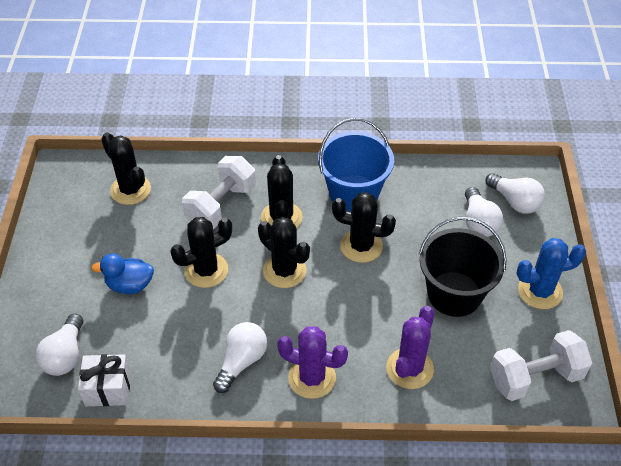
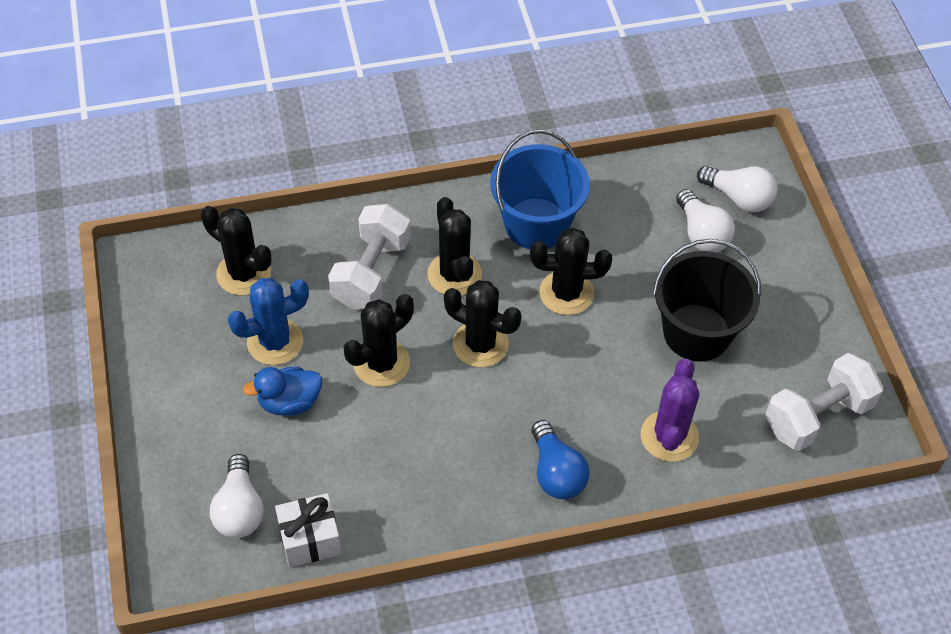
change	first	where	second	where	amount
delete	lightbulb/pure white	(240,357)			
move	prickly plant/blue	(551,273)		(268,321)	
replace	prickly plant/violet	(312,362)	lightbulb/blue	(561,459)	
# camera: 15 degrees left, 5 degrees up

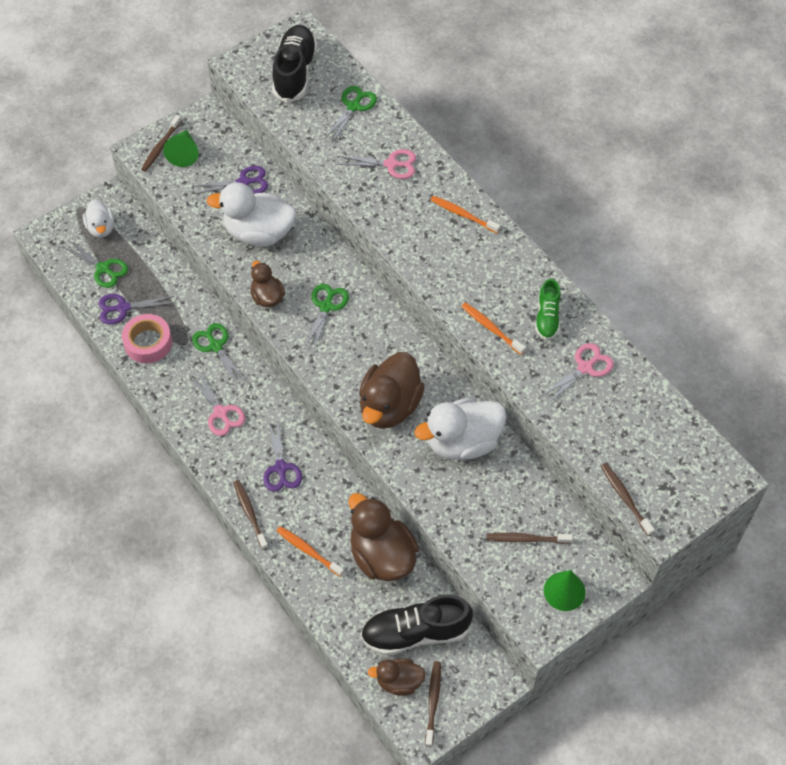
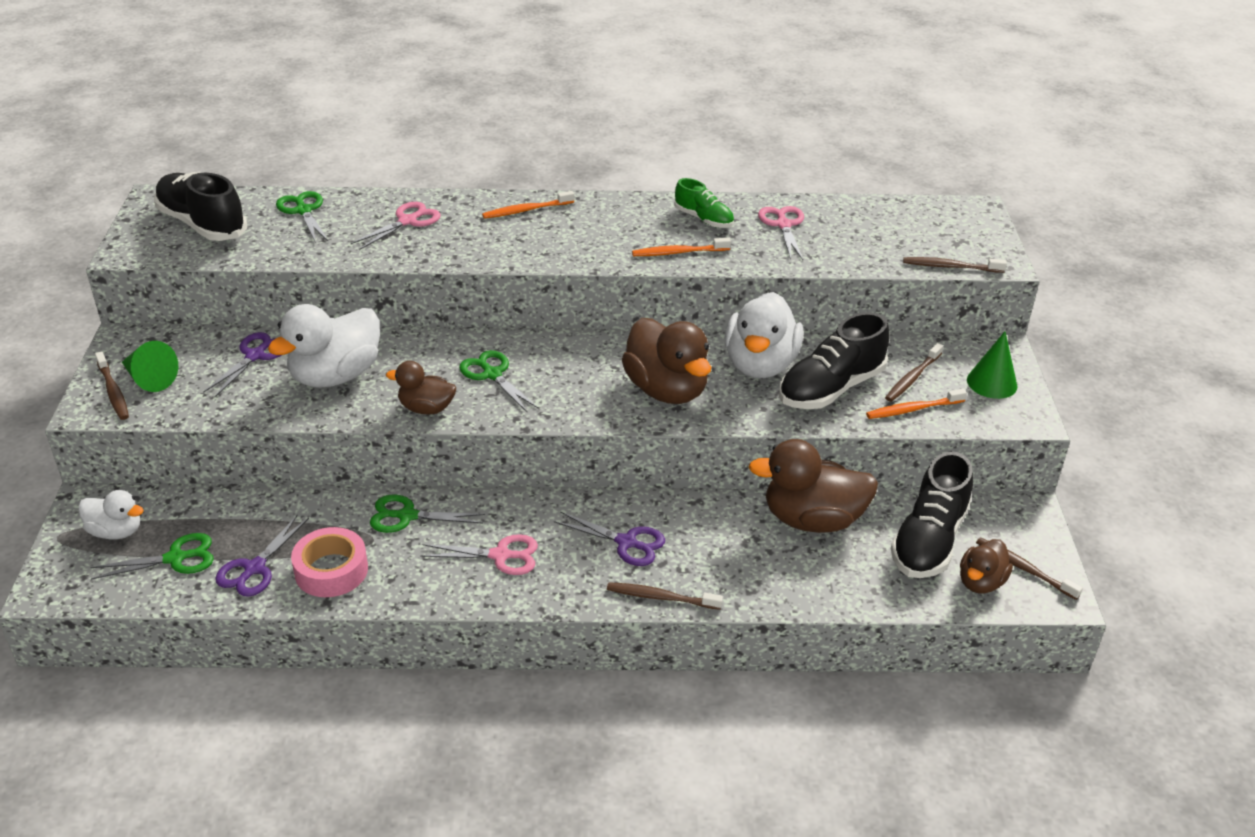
change	first	where	second	where	amount
insert			sneaker/ebony	(834,360)	
move	dental brush/bright orange	(310,551)		(916,404)	
# camera: 55 degrees left, 20 degrees down

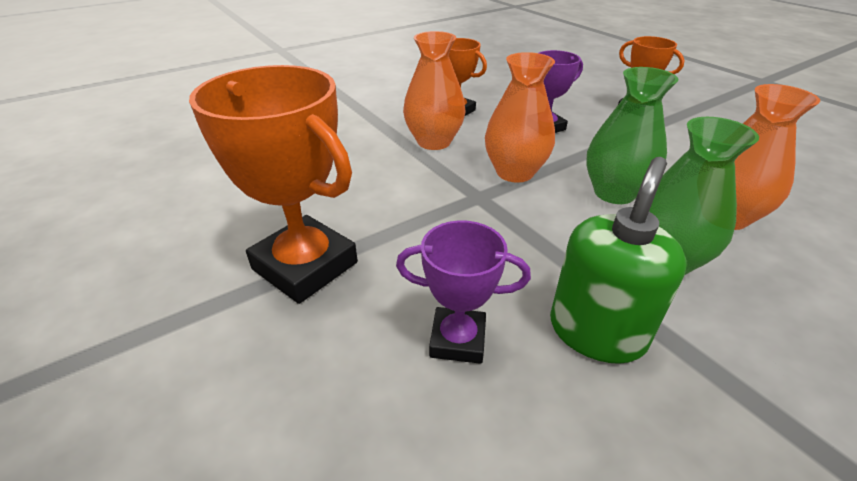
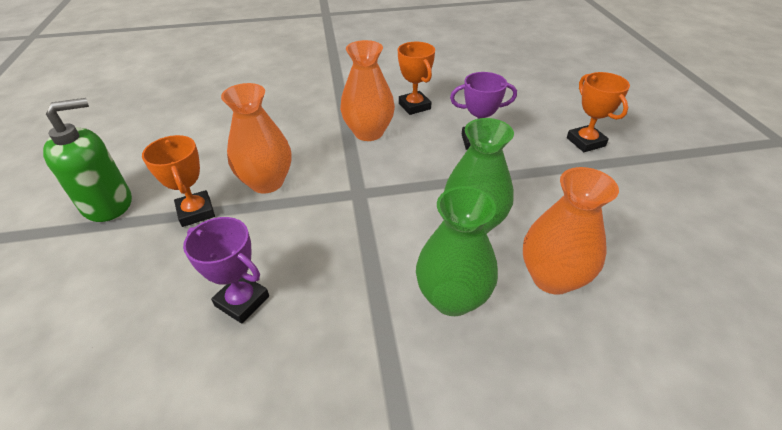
change	first	where	second	where	amount
move	tall vase/bright orange	(520,117)		(256,138)	
move	soap pump/emerald	(618,260)		(87,160)	
resize	award cup/bright orange	(273,184)		(178,181)	x0.58
# camera: 25 degrees right, 5 degrees up

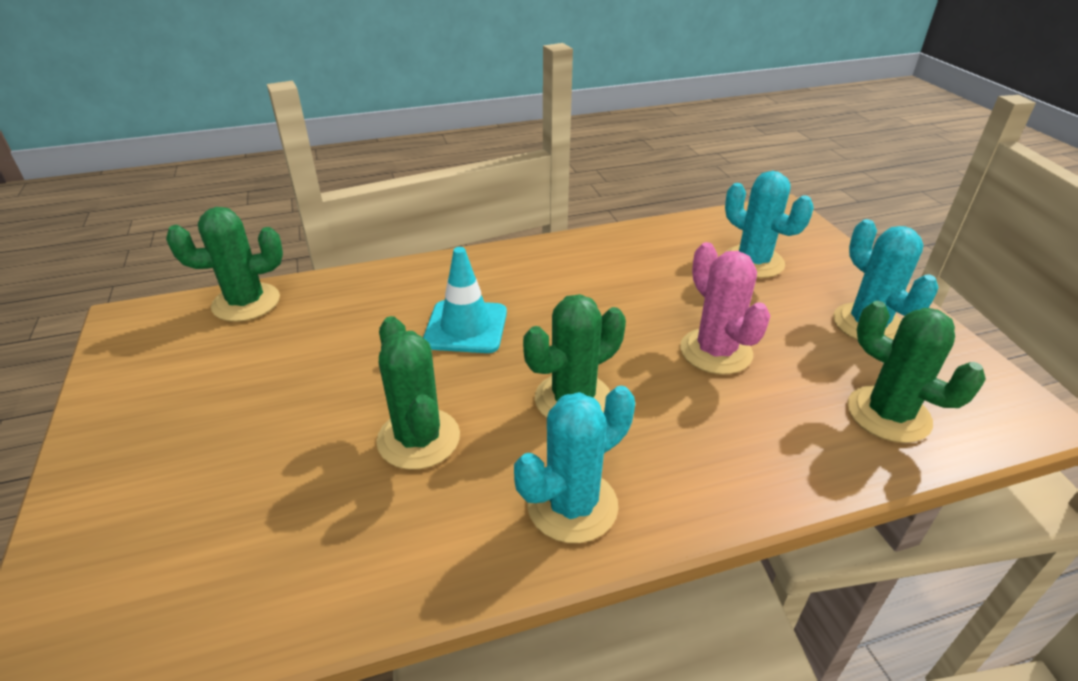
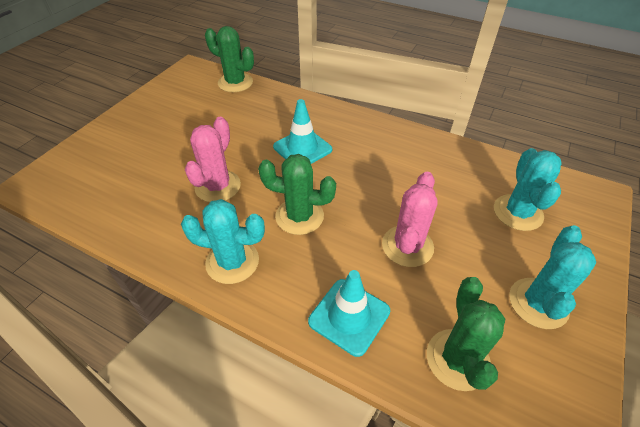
change	first	where	second	where	amount
insert			road cone/aqua	(349,313)	
recolor	prickly plant/emerald	(418,393)	prickly plant/pink	(213,159)	
# camera: 45 degrees right, 10 degrees up

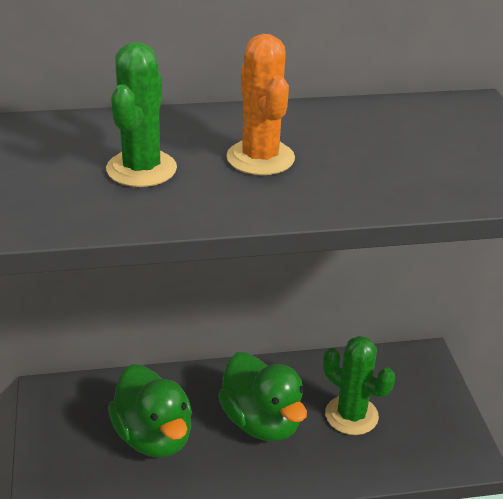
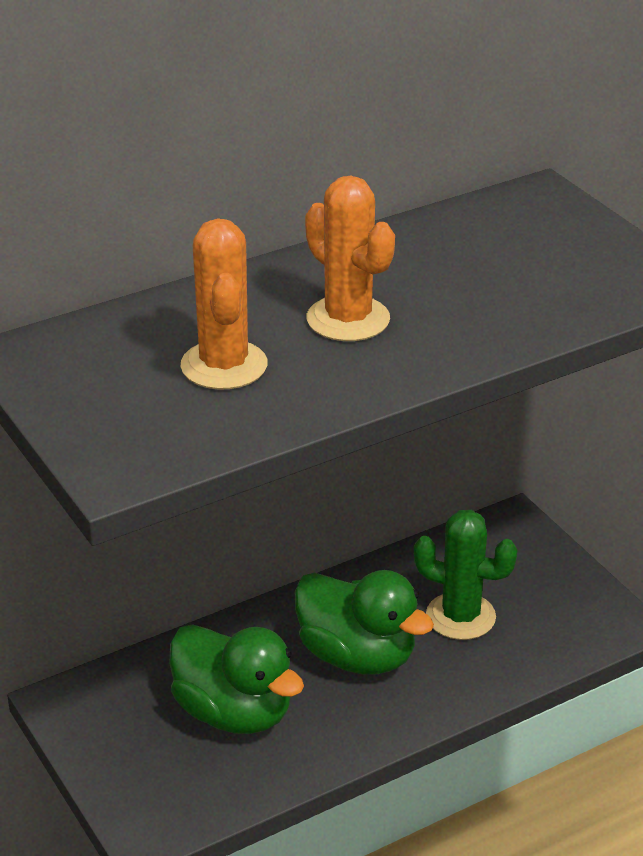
change	first	where	second	where	amount
recolor	prickly plant/emerald	(141,114)	prickly plant/bright orange	(224,303)	
# camera: 20 degrees left, 0 degrees up

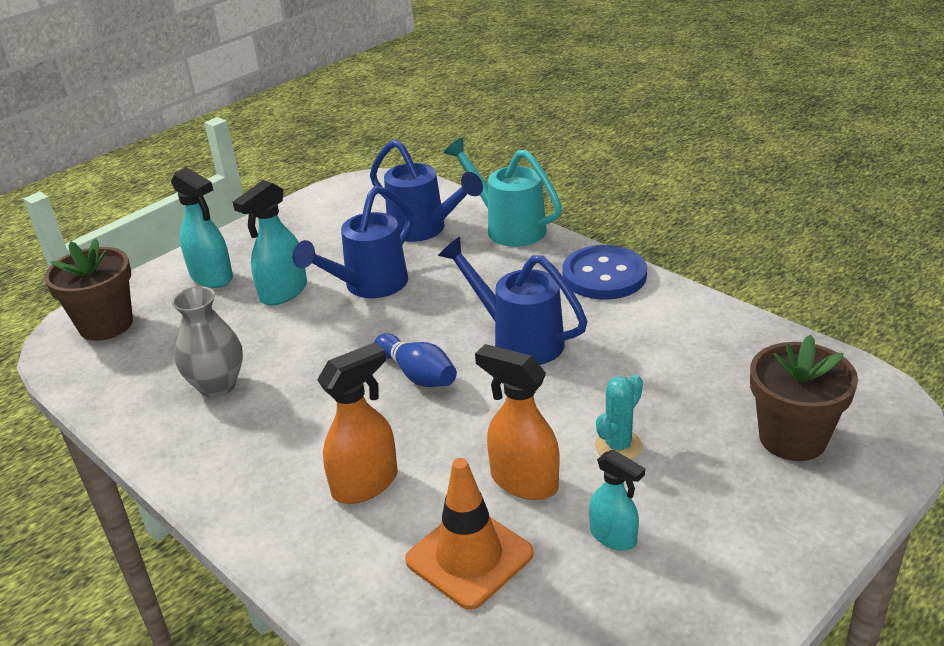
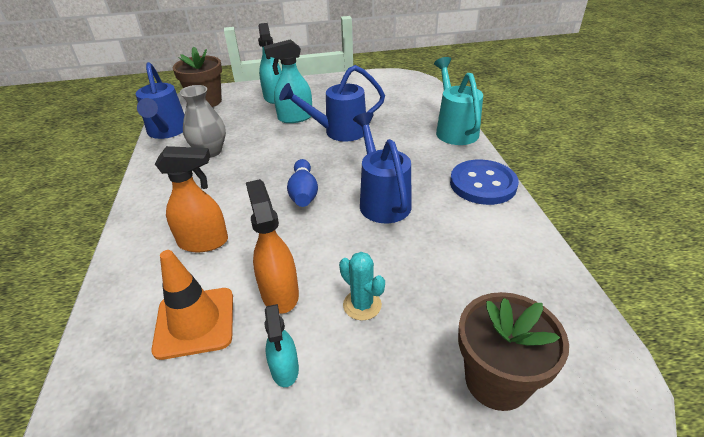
change	first	where	second	where	amount
move	sprinkling can/blue	(426,190)		(160,100)	
rotate	prickly plant/aqua	(619,417)		(362,286)	60 degrees clockwise
# camera: 35 degrees right, 5 degrees up

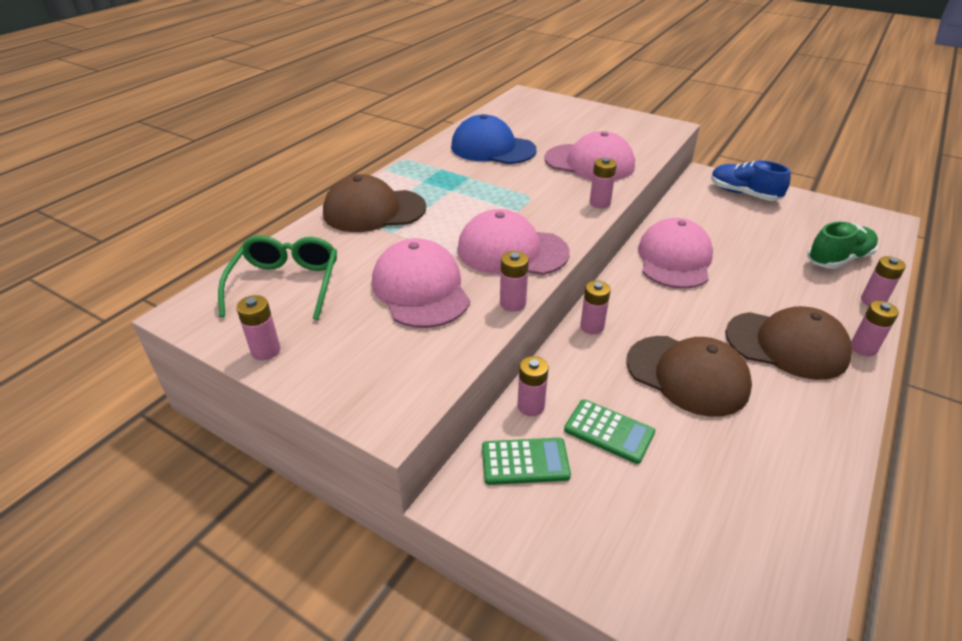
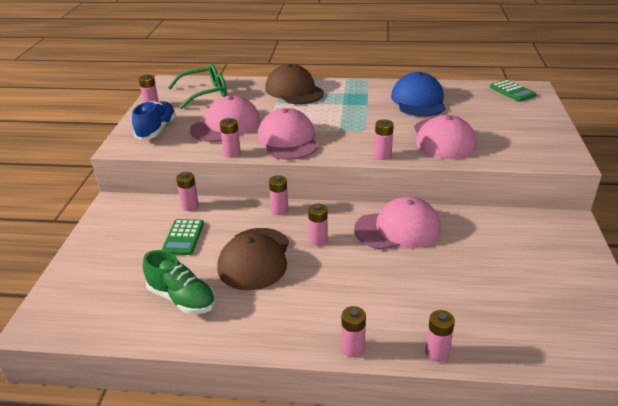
change	first	where	second	where	amount
delete	peaked cap/russet	(788,343)			
insert			power cell/pink	(318,225)	
move	adding machine/emerald	(526,461)		(513,90)	
move	sneaker/blue	(751,180)		(154,120)	
move	sneaker/emerald	(842,245)		(179,282)	
# camera: 65 degrees right, 5 degrees down

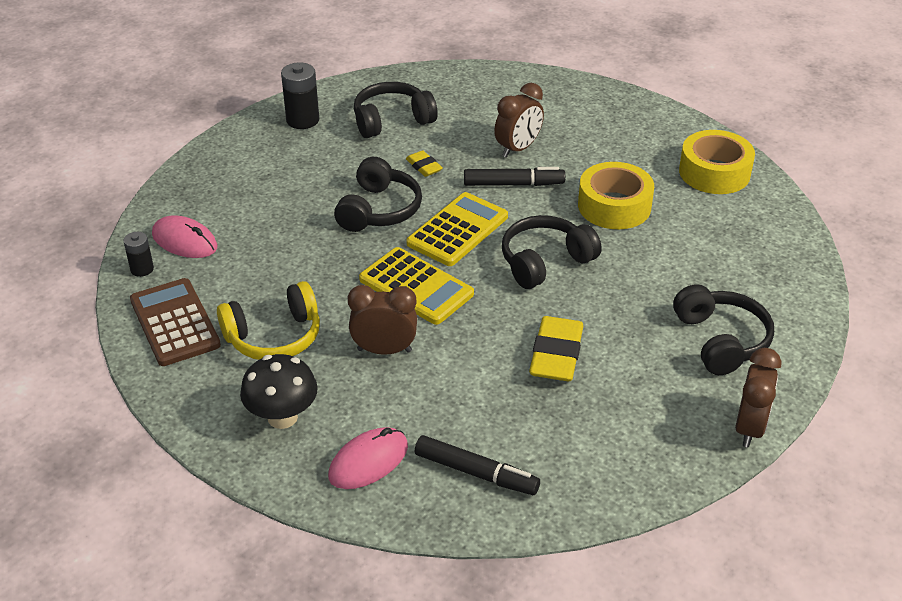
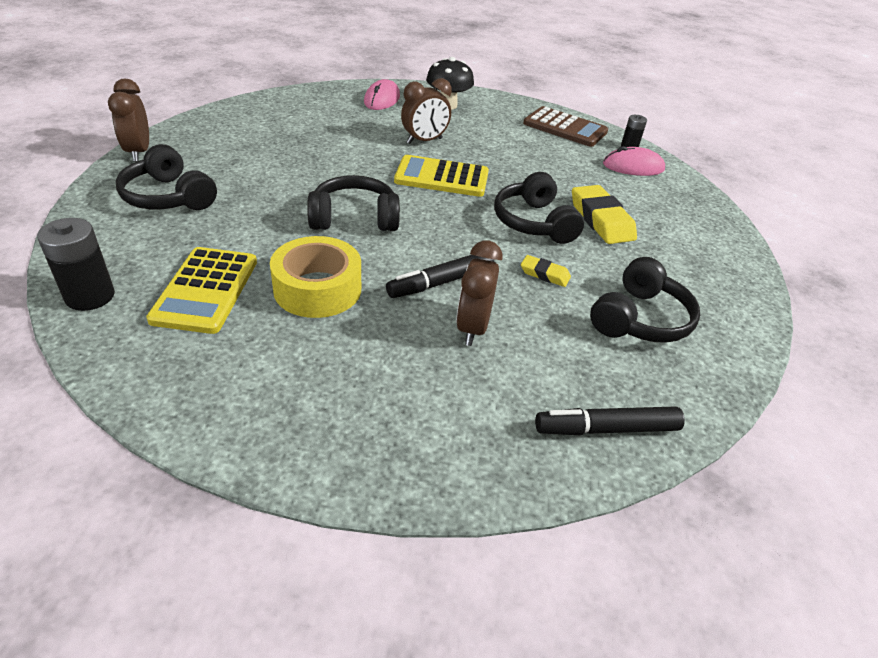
change	first	where	second	where	amount
delete	headset/yellow	(268,320)			
delete	tape/yellow	(717,162)			
move	power cell/ebony	(300,95)		(76,264)	
move	adding machine/yellow	(457,229)		(201,290)	
move	felt pen/ebony	(477,465)		(610,420)	
move	pencil eraser/yellow	(556,348)		(604,214)	
rotate	headset/ebony	(552,252)		(353,203)	120 degrees counterclockwise
# camera: 145 degrees right, 0 degrees up

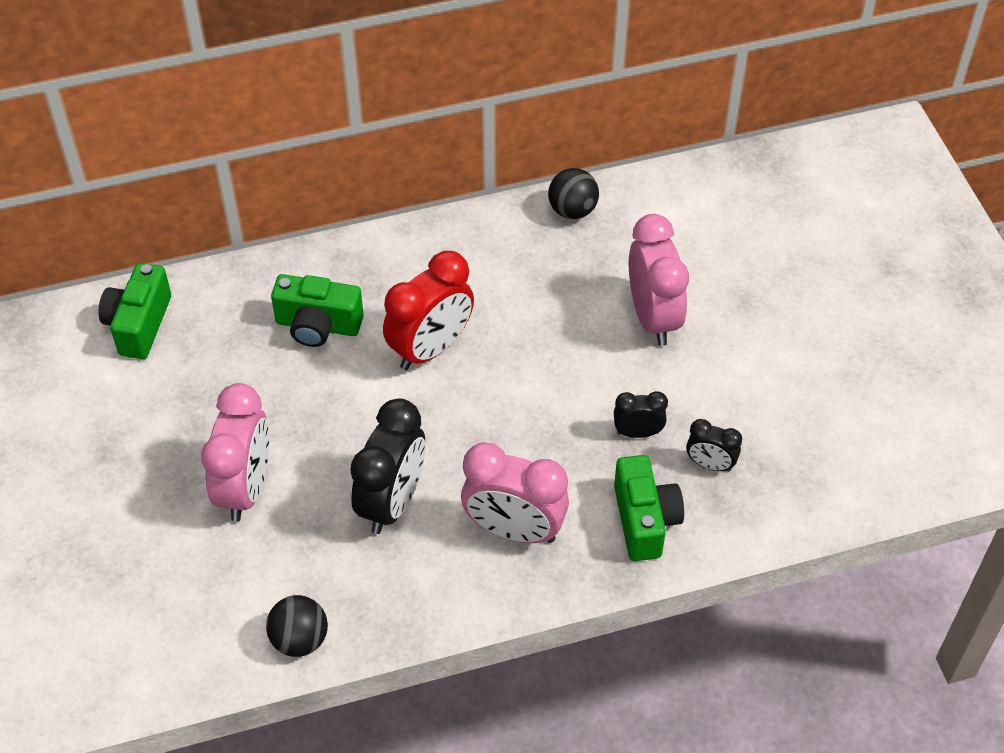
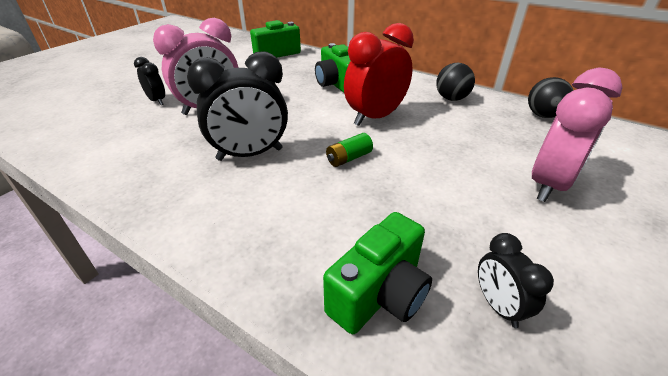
change	first	where	second	where	amount
delete	bedside clock/pink	(515,492)			
insert			power cell/emerald	(349,150)	
move	sphere/ebony	(297,626)		(455,82)	
move	bedside clock/ebony	(641,414)		(149,81)	
rotate	bedside clock/crimson	(428,310)		(379,74)	135 degrees clockwise
# camera: 50 degrees right, 15 degrees down

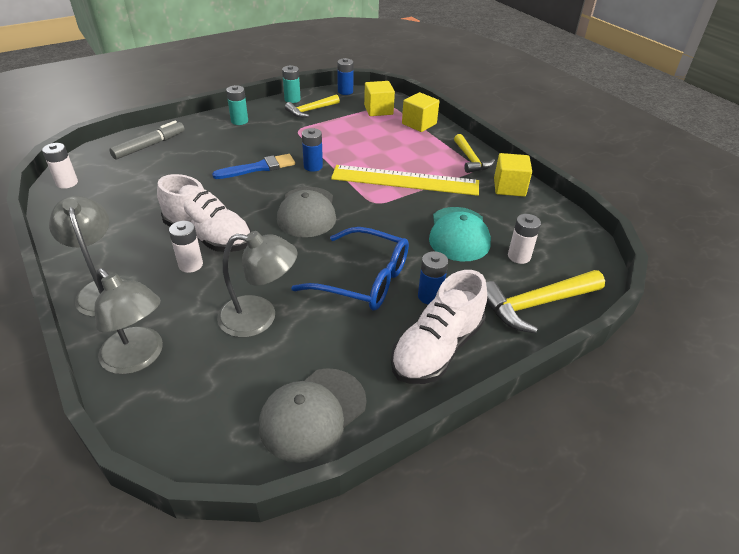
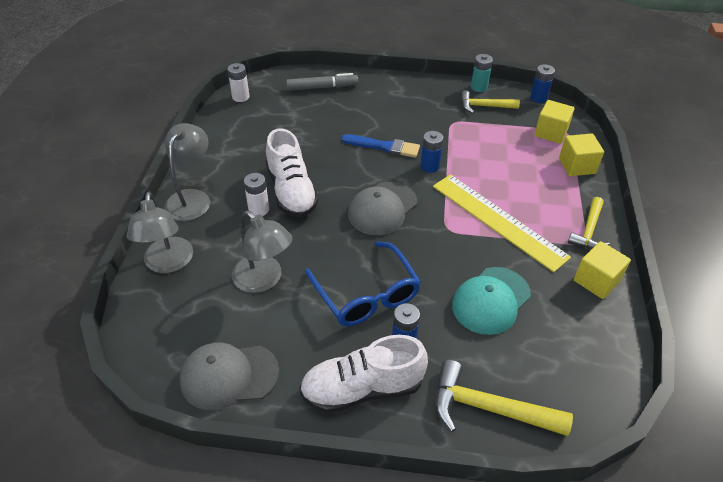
change	first	where	second	where	amount
delete	power cell/aqua	(237,105)			
delete	power cell/pure white	(524,239)			
# camera: 40 degrees right, 5 degrees up

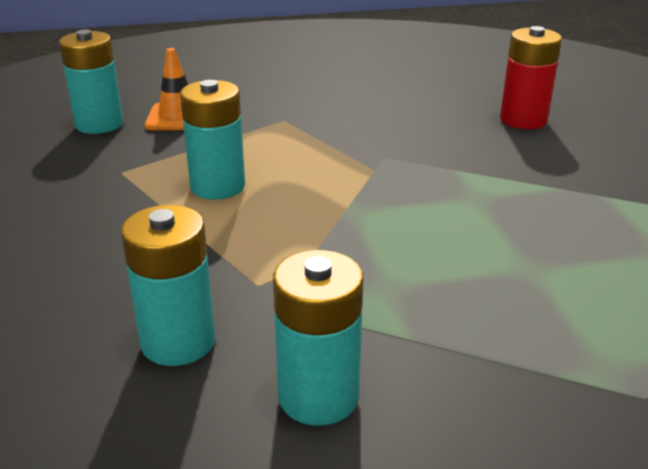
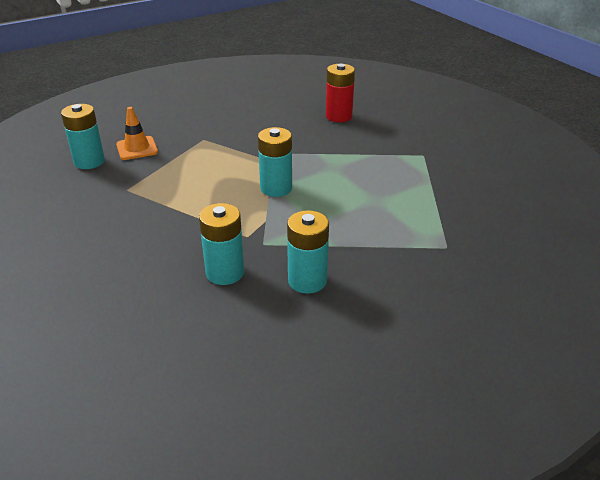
change	first	where	second	where	amount
move	power cell/aqua	(212,140)		(275,162)	
# camera: 20 degrees left, 5 degrees up

